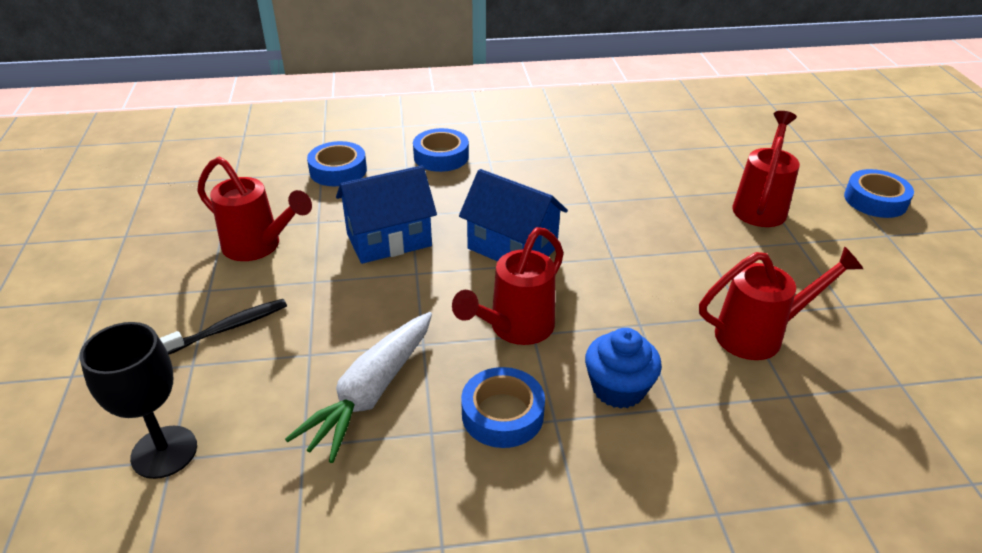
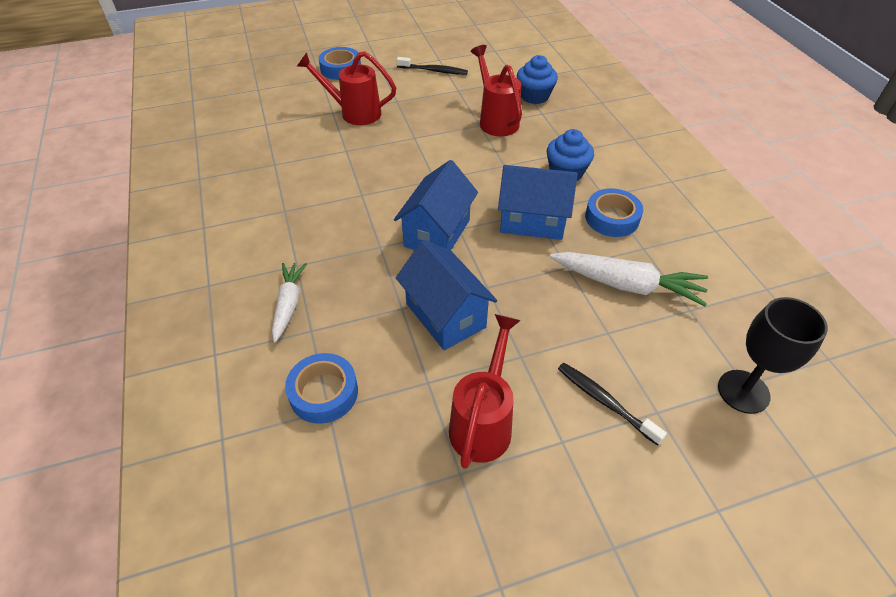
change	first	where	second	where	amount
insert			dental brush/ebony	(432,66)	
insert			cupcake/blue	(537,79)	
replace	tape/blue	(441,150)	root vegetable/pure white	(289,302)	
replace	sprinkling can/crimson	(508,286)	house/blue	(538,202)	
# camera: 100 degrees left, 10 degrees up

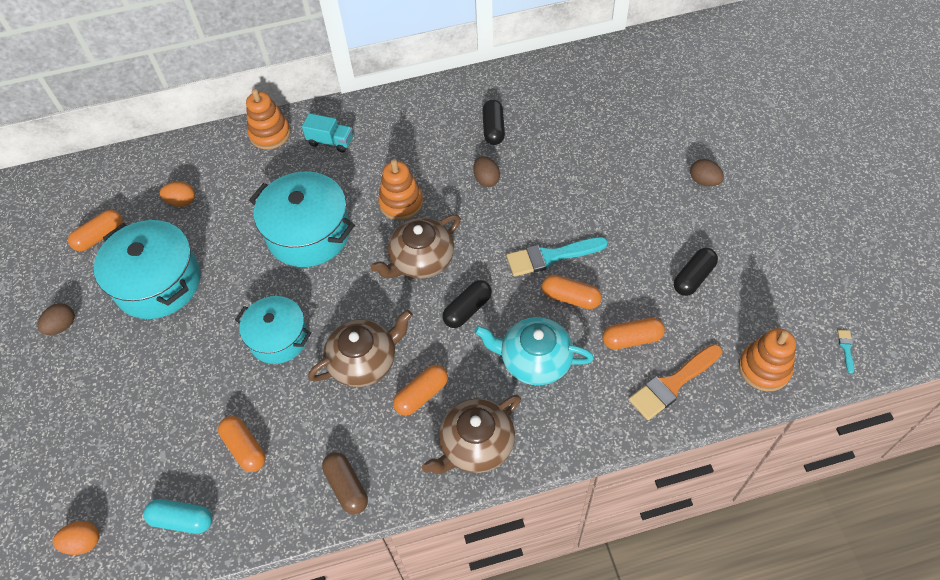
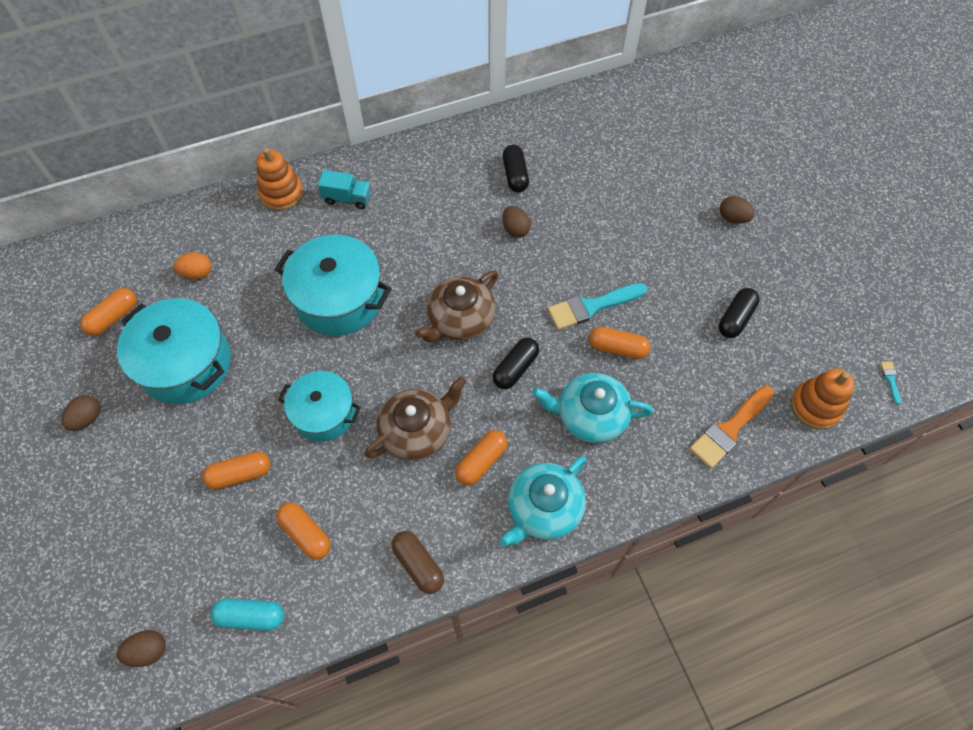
change	first	where	second	where	amount
delete	stacking rings/bright orange	(400,190)			
move	capsule/bright orange	(633,334)		(236,470)	
recolor	egg shape/bright orange	(76,538)	egg shape/russet	(141,648)	
recolor	china teapot/russet	(471,434)	china teapot/aqua	(543,501)	
# camera: 10 degrees left, 5 degrees up

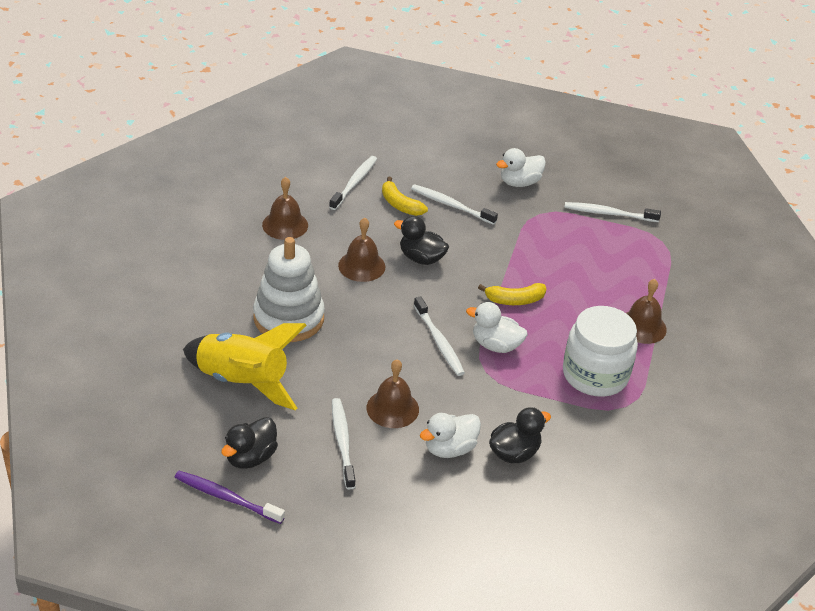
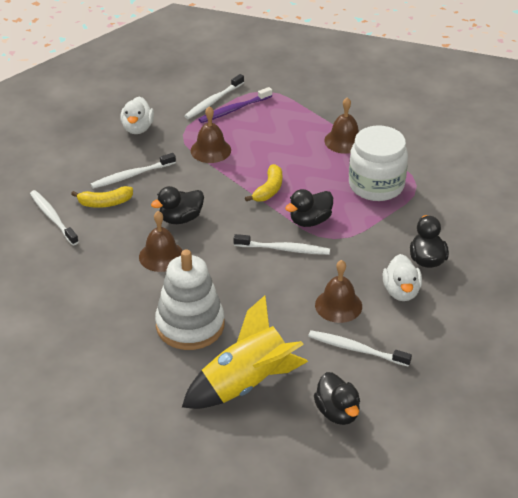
change	first	where	second	where	amount
move	dental brush/violet	(229,497)		(235,105)	
move	hand bell/russet	(285,208)		(211,134)	
recolor	rubber duck/pure white	(496,327)	rubber duck/ebony	(309,208)	
# camera: 55 degrees left, 0 degrees up

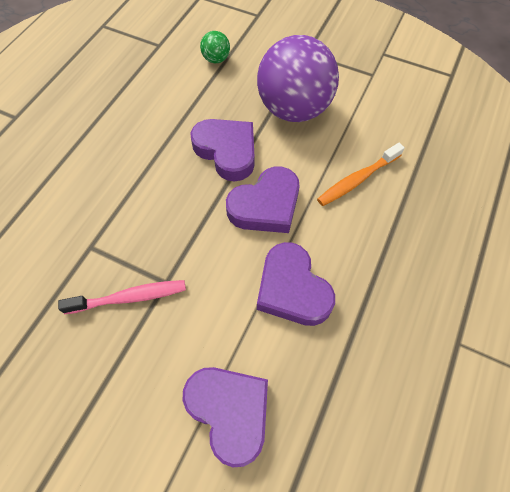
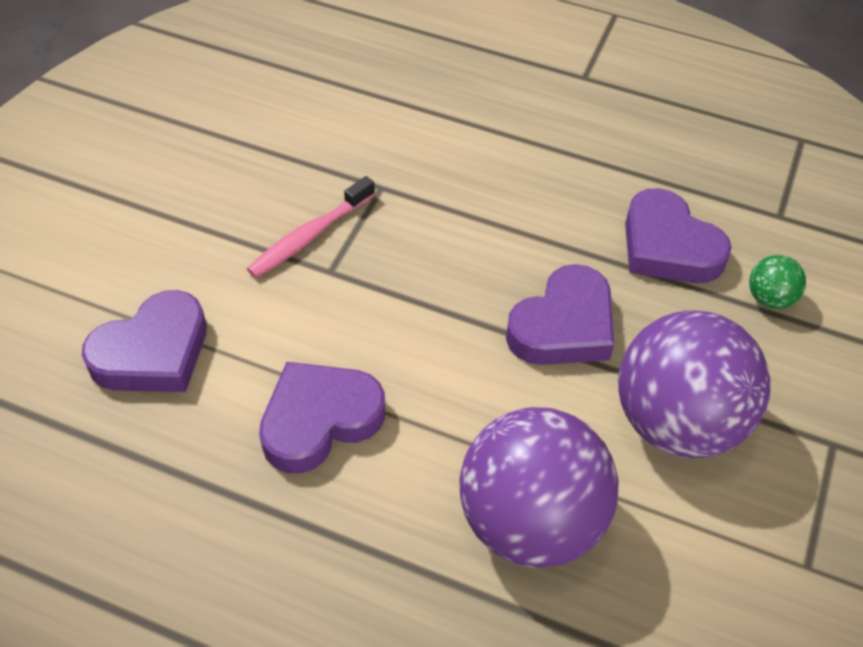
change	first	where	second	where	amount
move	heart/violet	(262,200)		(678,235)	
replace	dental brush/bright orange	(361,174)	sphere/violet	(538,487)	
rotate	dental brush/pink	(122,297)		(311,227)	60 degrees clockwise
# camera: 85 degrees right, 10 degrees down

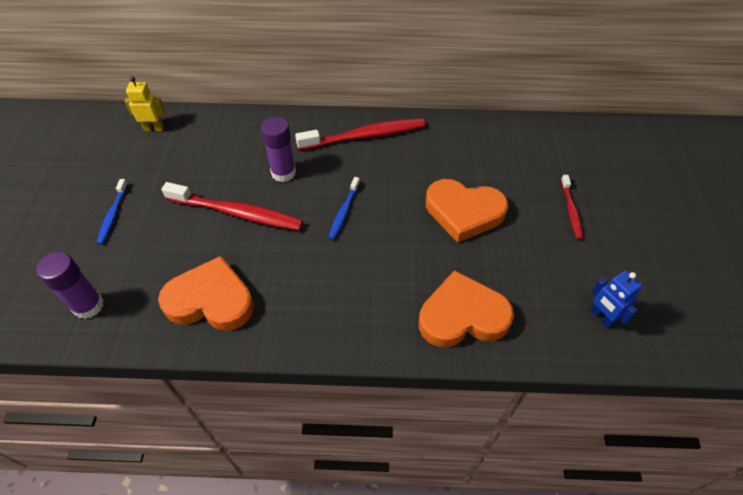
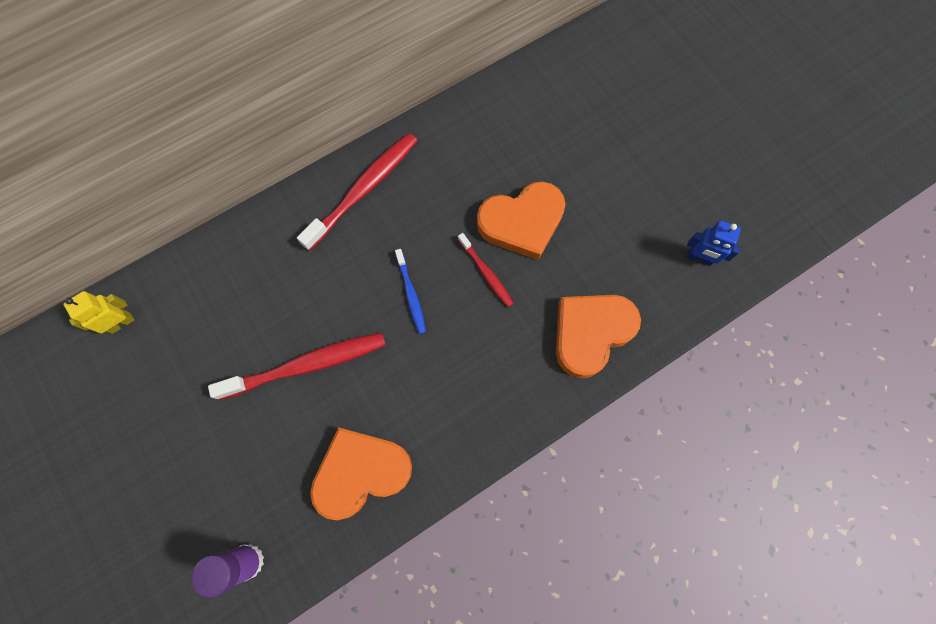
change	first	where	second	where	amount
delete	dental brush/blue	(112,212)			
delete	glue stick/violet	(278,149)			
move	dental brush/crimson	(572,207)		(486,270)	
# camera: 35 degrees left, 20 degrees up

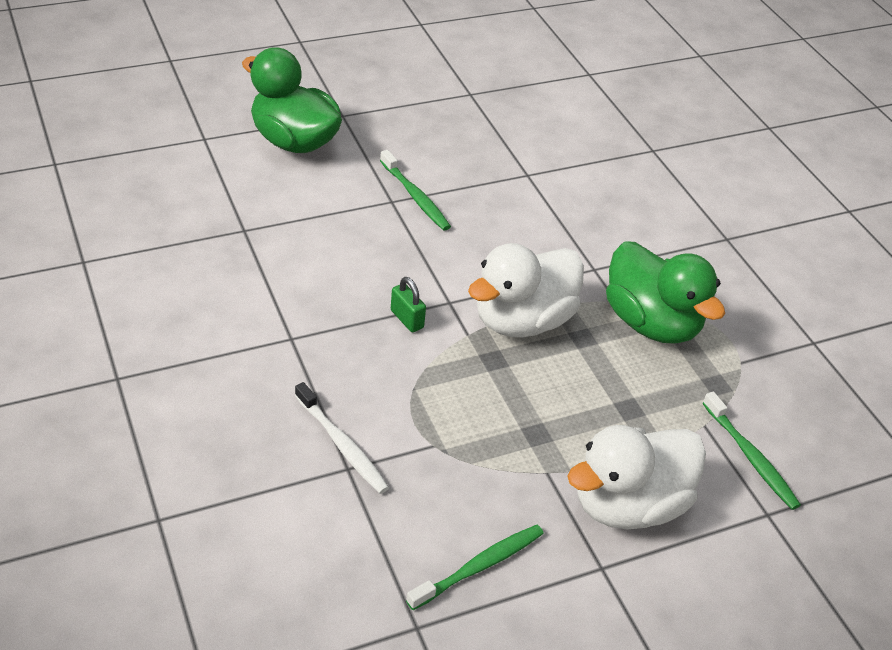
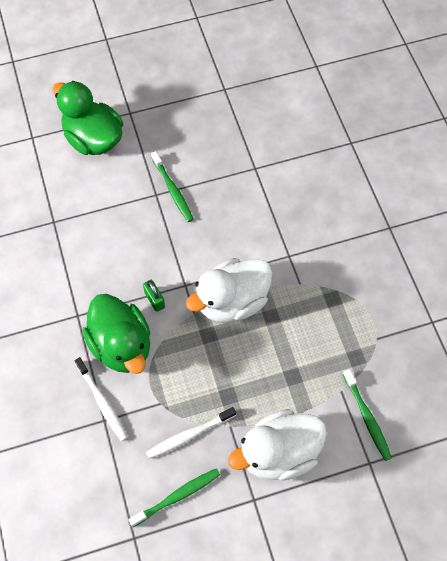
change	first	where	second	where	amount
insert			dental brush/pure white	(191,433)	
move	rubber duck/emerald	(665,292)		(116,334)	
# camera: 10 degrees right, 20 degrees up

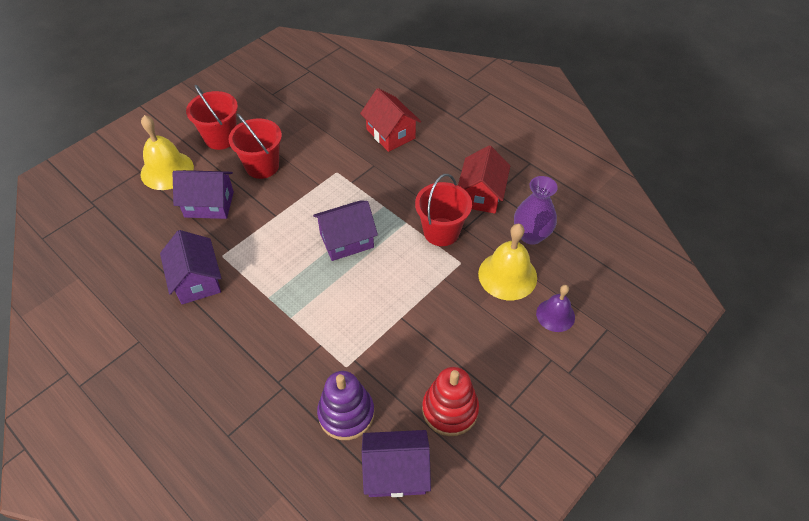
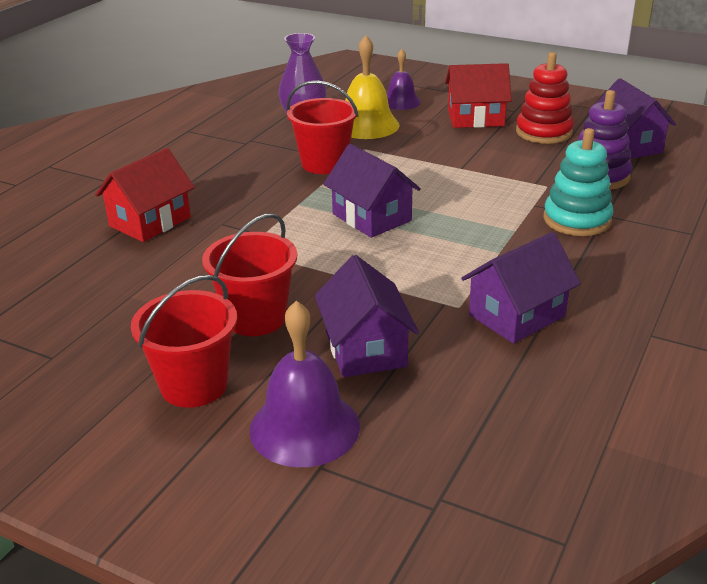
change	first	where	second	where	amount
insert			stacking rings/aqua	(579,182)	
move	house/crimson	(484,179)		(478,95)	
recolor	hand bell/yellow	(167,152)	hand bell/violet	(304,384)	
# camera: 105 degrees left, 20 degrees down

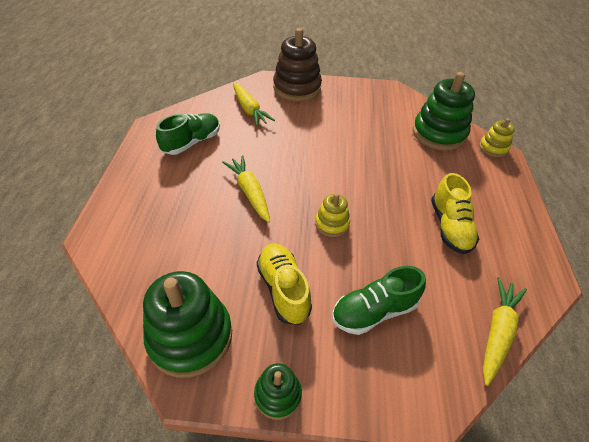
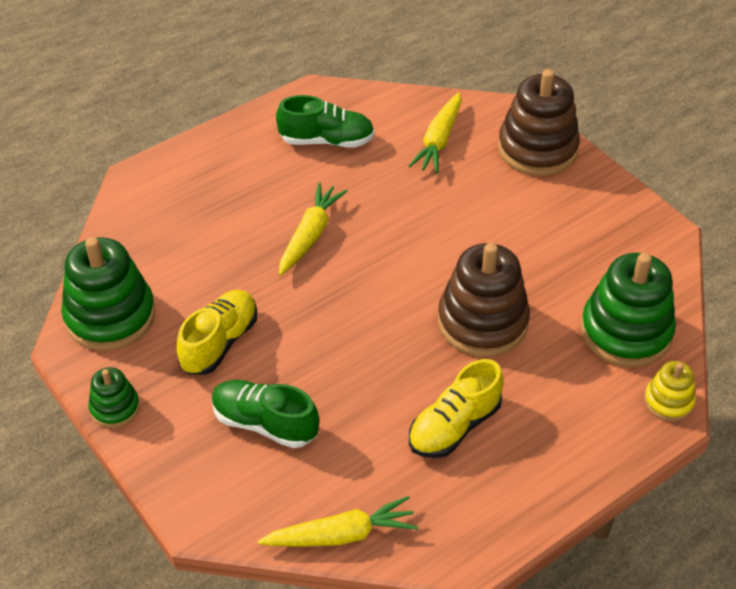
change	first	where	second	where	amount
delete	stacking rings/yellow	(332,215)			
insert			stacking rings/russet	(484,300)	
# camera: 50 degrees right, 0 degrees up

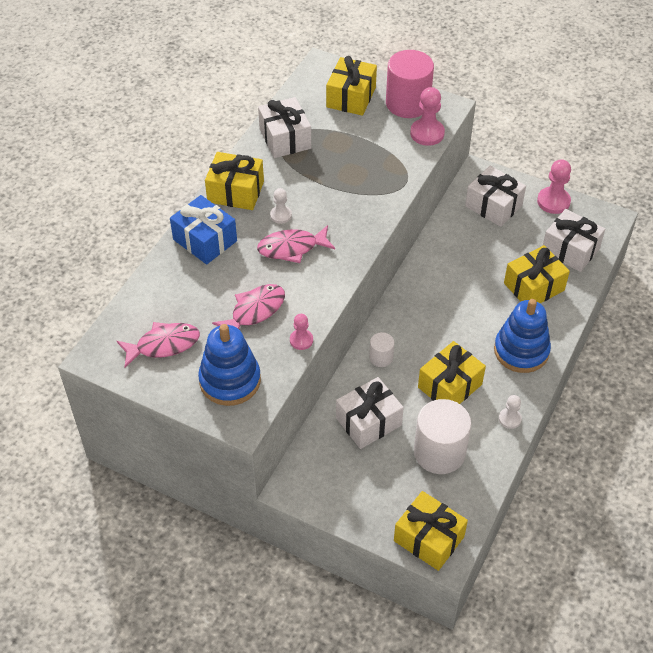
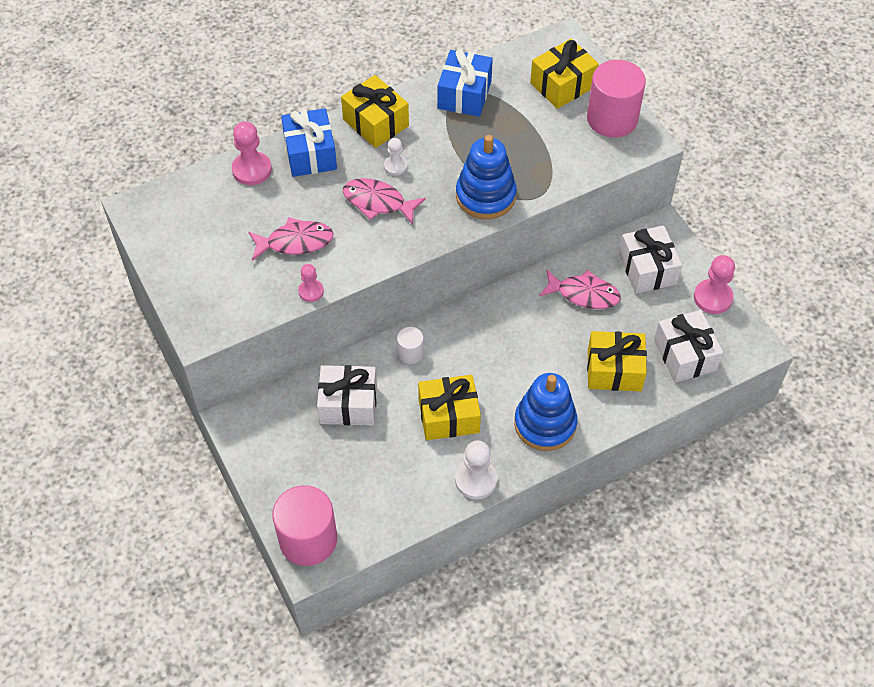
change	first	where	second	where	amount
delete	solid cylinder/pure white	(442,436)			
move	fish figure/pink	(158,345)		(580,289)	
move	stacking rings/blue	(229,365)		(486,177)	
move	game pawn/pink	(427,116)		(252,153)	
replace	gift/yellow	(431,531)	solid cylinder/pink	(304,525)	
recolor	gift/pure white	(284,127)	gift/blue	(465,83)	
resize	game pawn/pure white	(510,412)		(476,469)	x1.67
# camera: 35 degrees right, 5 degrees up

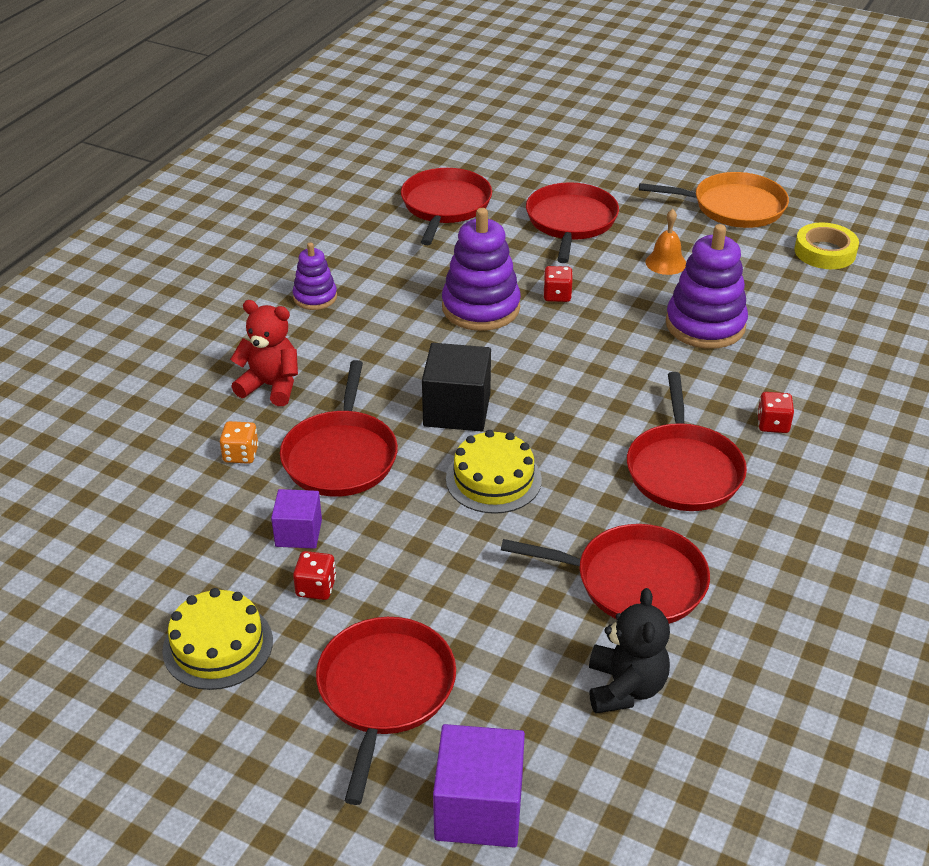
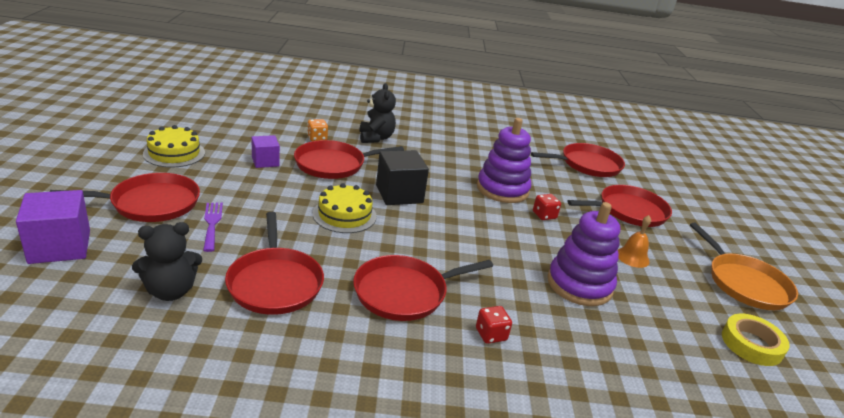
change	first	where	second	where	amount
delete	stacking rings/violet	(314,276)			
delete	game die/crimson	(314,575)			
insert			fork/violet	(213,227)	
recolor	teddy bear/crimson	(264,353)	teddy bear/ebony	(378,113)	
# camera: 60 degrees right, 10 degrees down

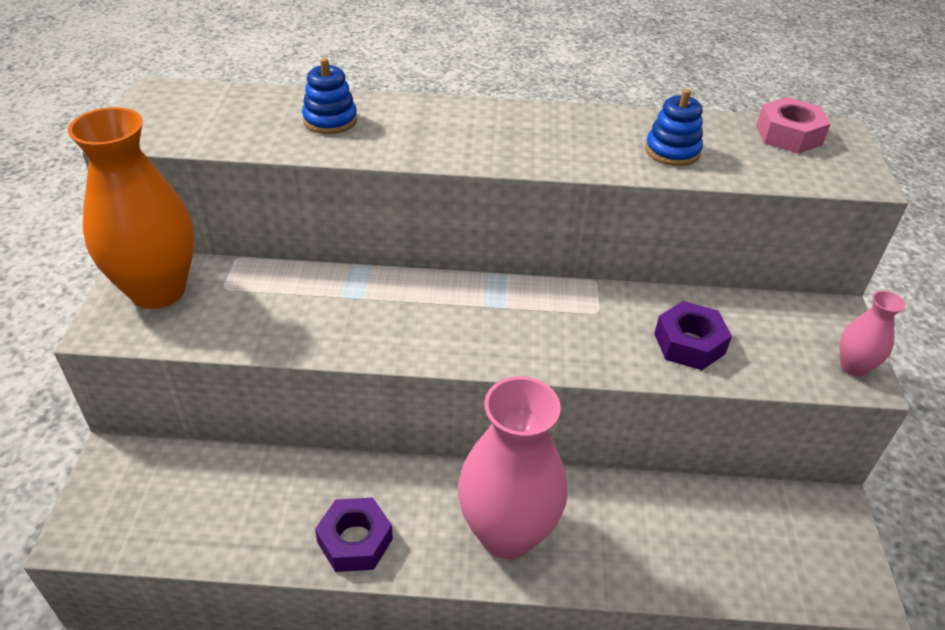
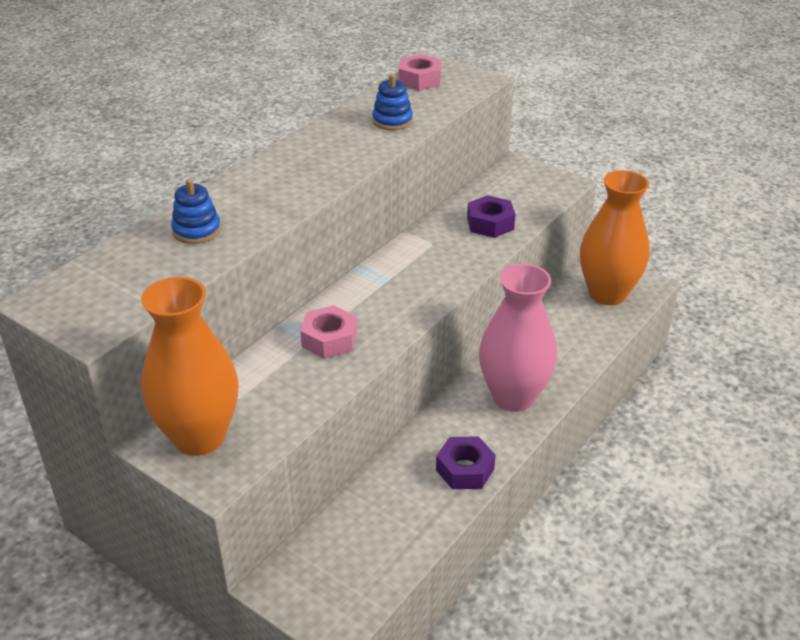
change	first	where	second	where	amount
delete	tall vase/pink	(872,333)			
insert			hex nut/pink	(328,332)	
insert			tall vase/bright orange	(615,237)	
# camera: 55 degrees left, 5 degrees down

